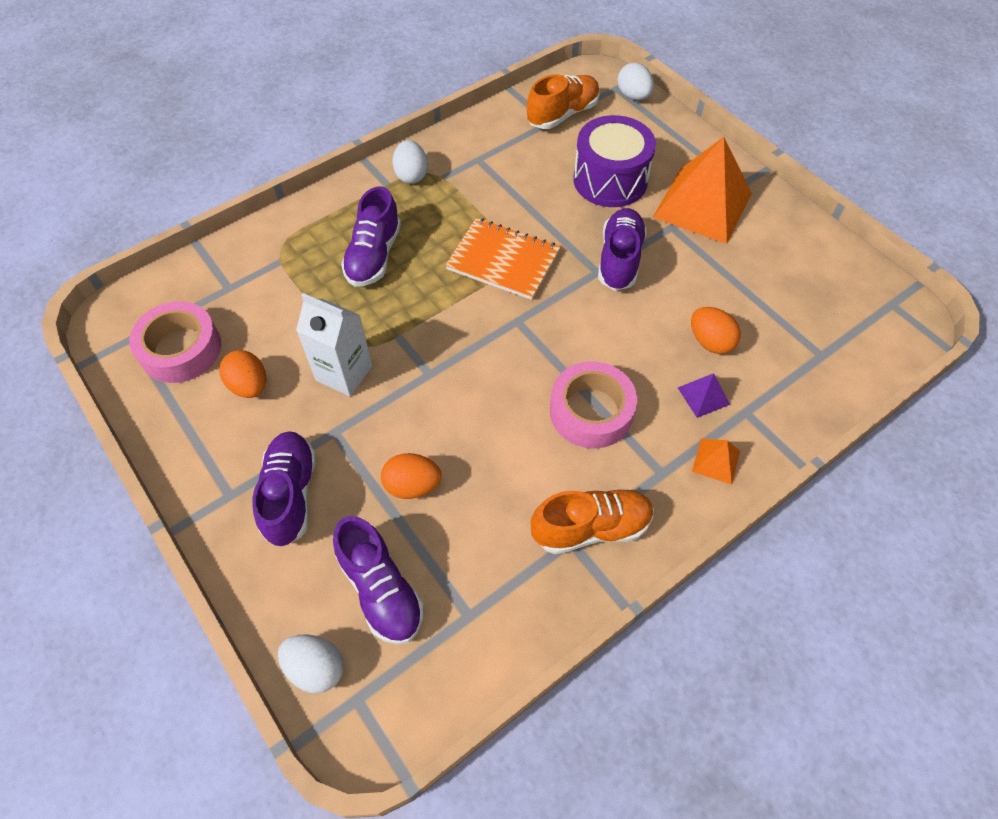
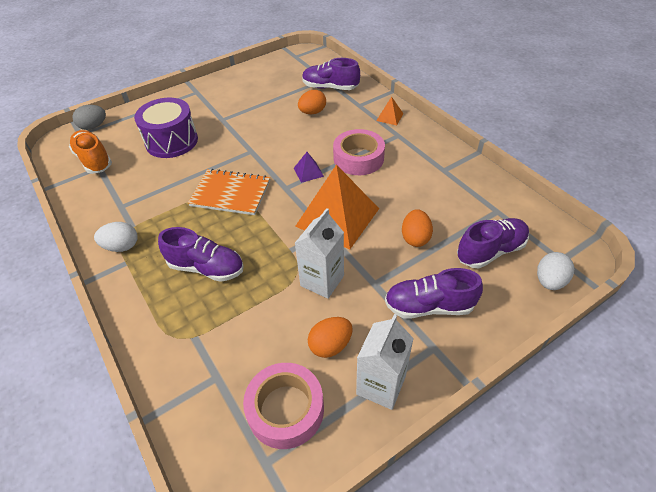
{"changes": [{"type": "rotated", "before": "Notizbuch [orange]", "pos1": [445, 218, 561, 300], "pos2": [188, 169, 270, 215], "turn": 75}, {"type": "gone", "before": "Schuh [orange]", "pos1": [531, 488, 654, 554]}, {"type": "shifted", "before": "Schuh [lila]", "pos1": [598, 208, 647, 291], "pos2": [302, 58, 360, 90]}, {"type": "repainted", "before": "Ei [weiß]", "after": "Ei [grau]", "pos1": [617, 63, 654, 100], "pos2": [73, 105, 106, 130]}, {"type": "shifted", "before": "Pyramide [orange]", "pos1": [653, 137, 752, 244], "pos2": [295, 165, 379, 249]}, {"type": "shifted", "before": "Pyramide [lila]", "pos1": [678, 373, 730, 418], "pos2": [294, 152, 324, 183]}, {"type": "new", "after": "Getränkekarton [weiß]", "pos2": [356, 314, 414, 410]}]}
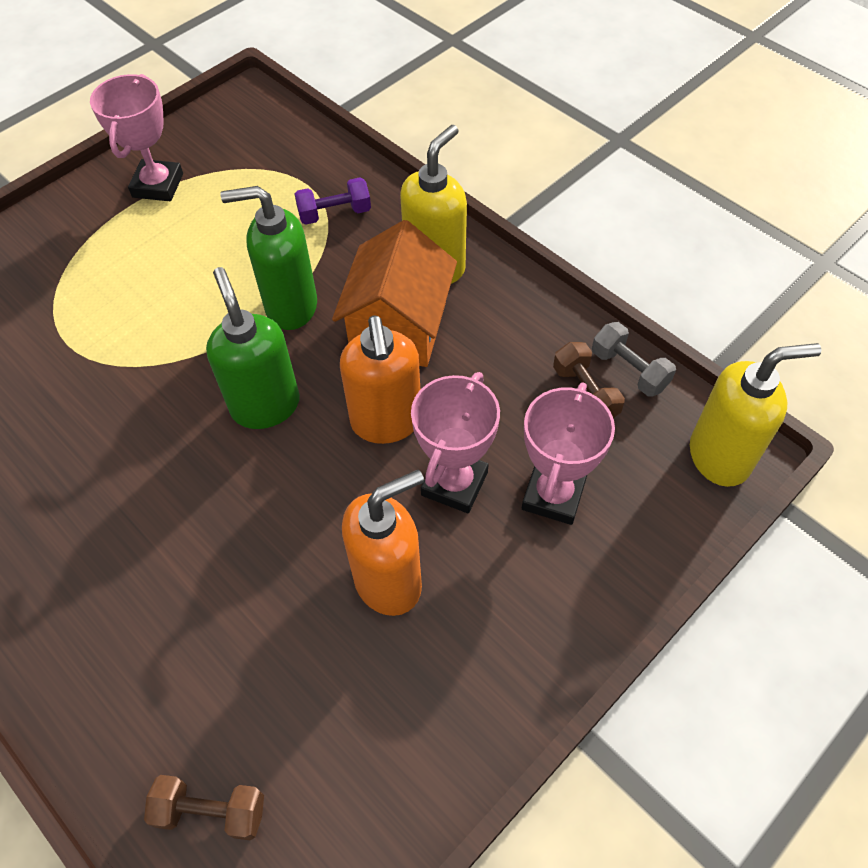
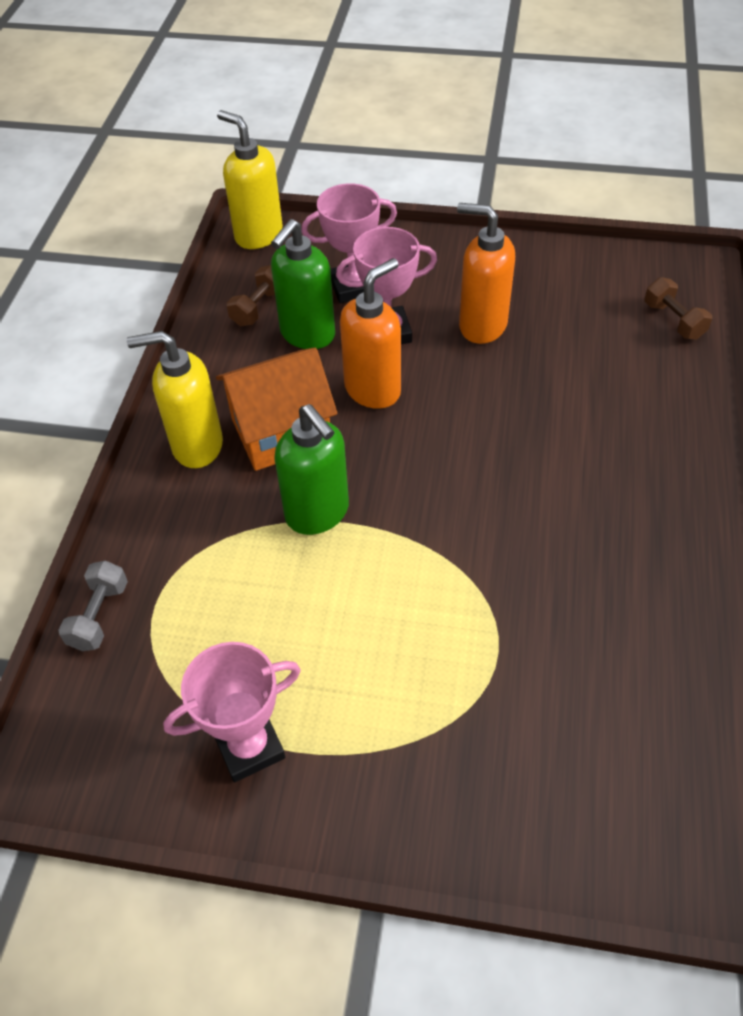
{"changes": [{"type": "shifted", "before": "Seifenspender [grün]", "pos1": [206, 267, 300, 429], "pos2": [271, 219, 335, 349]}, {"type": "gone", "before": "Hantel [lila]", "pos1": [295, 177, 371, 225]}, {"type": "shifted", "before": "Hantel [grau]", "pos1": [592, 322, 676, 397], "pos2": [58, 560, 128, 651]}]}
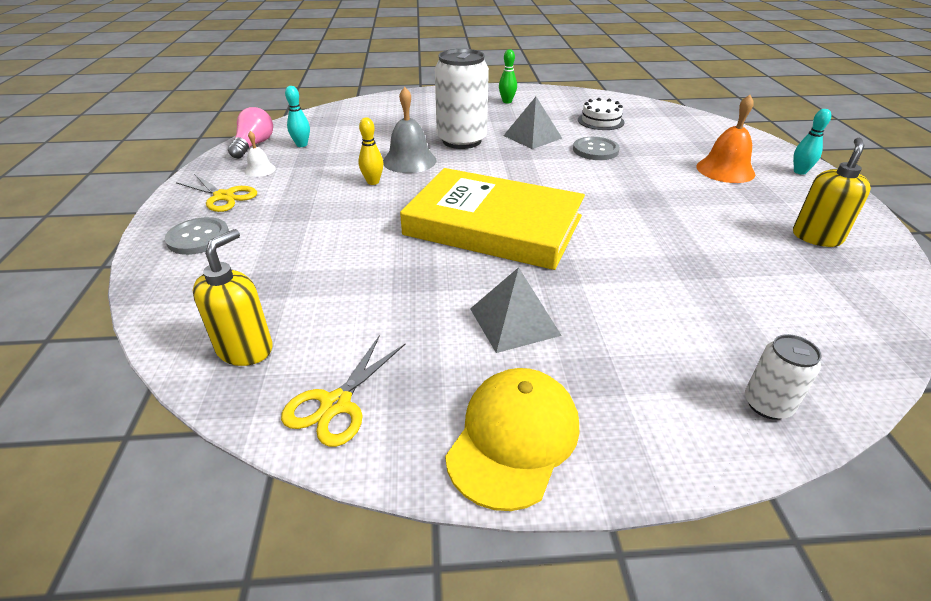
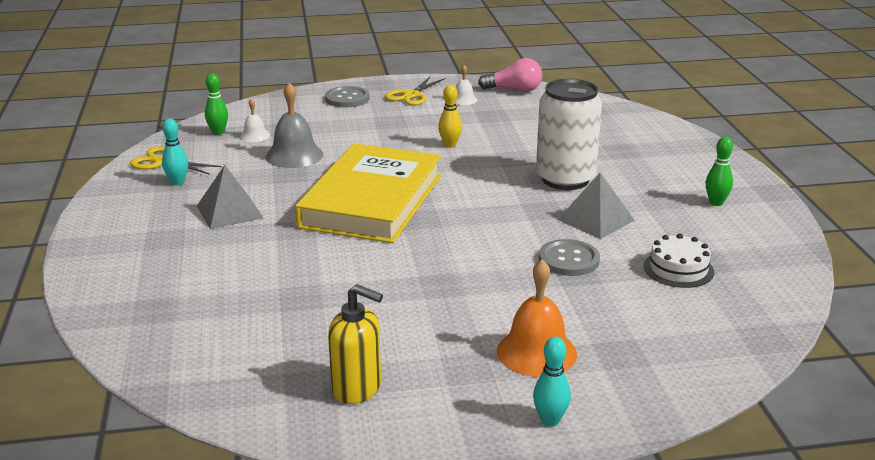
{"changes": [{"type": "swapped", "before": "Seifenspender [gelb]", "after": "Bowlingkegel [grün]", "pos1": [192, 229, 273, 366], "pos2": [205, 73, 228, 135]}, {"type": "shifted", "before": "Bowlingkegel [türkis]", "pos1": [285, 86, 310, 147], "pos2": [162, 118, 188, 185]}, {"type": "shifted", "before": "Glocke [grau]", "pos1": [383, 87, 437, 173], "pos2": [265, 83, 323, 168]}, {"type": "gone", "before": "Kappe [gelb]", "pos1": [445, 368, 579, 511]}, {"type": "gone", "before": "Dose [weiß]", "pos1": [745, 334, 822, 420]}, {"type": "new", "after": "Glocke [weiß]", "pos2": [240, 98, 270, 142]}]}
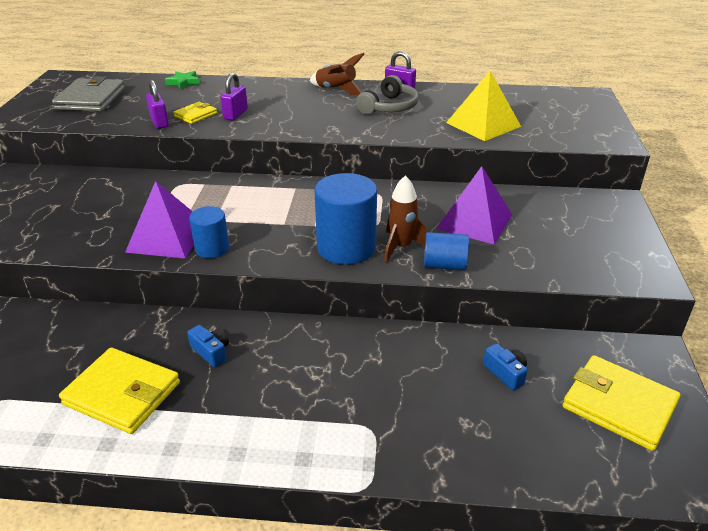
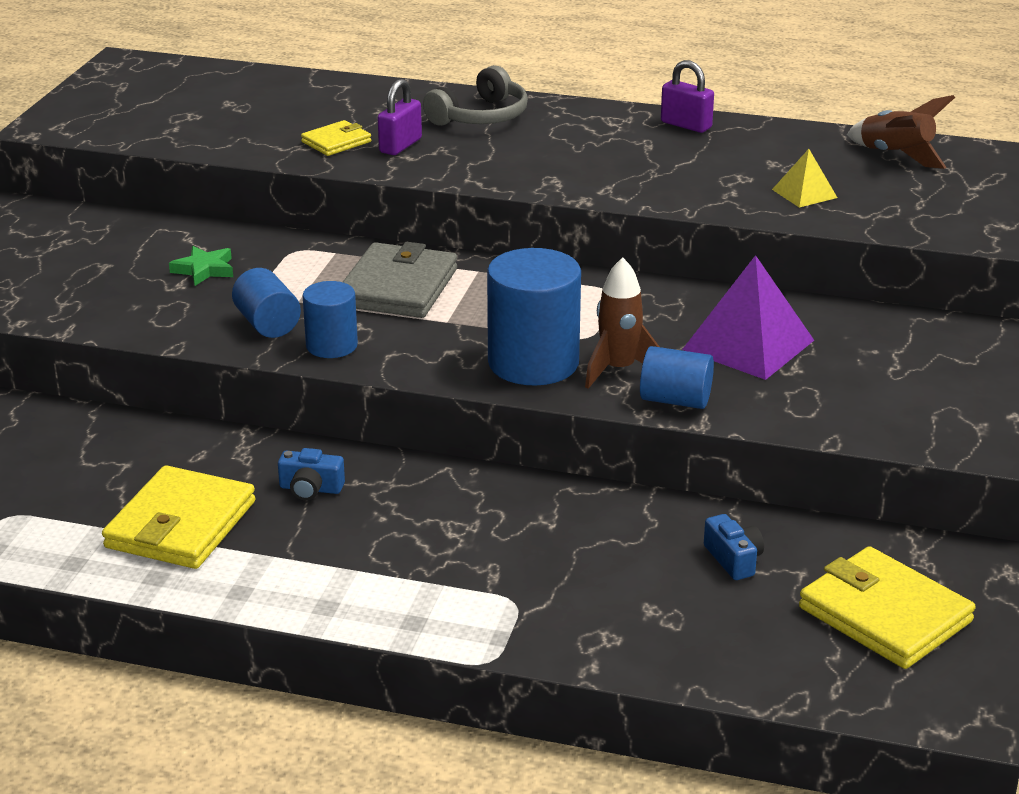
{"changes": [{"type": "shifted", "before": "Geldbörse [grau]", "pos1": [52, 76, 125, 112], "pos2": [343, 242, 457, 318]}, {"type": "rotated", "before": "Geldbörse [gelb]", "pos1": [59, 348, 180, 434], "pos2": [102, 465, 256, 569], "turn": 75}, {"type": "swapped", "before": "Pyramide [lila]", "after": "Vollzylinder [blau]", "pos1": [125, 181, 194, 259], "pos2": [232, 268, 301, 338]}, {"type": "gone", "before": "Vorhängeschloss [lila]", "pos1": [146, 80, 169, 129]}, {"type": "shifted", "before": "Stern [grün]", "pos1": [165, 71, 200, 89], "pos2": [169, 246, 233, 286]}, {"type": "rotated", "before": "Kamera [blau]", "pos1": [187, 325, 229, 367], "pos2": [278, 448, 345, 501], "turn": 135}, {"type": "shifted", "before": "Rakete [braun]", "pos1": [310, 53, 365, 95], "pos2": [847, 95, 955, 169]}, {"type": "shifted", "before": "Kopfhörer [grau]", "pos1": [356, 75, 419, 115], "pos2": [423, 65, 528, 126]}, {"type": "scaled", "before": "Pyramide [gelb]", "pos1": [446, 71, 521, 141], "pos2": [772, 149, 838, 208], "scale": 0.52}]}
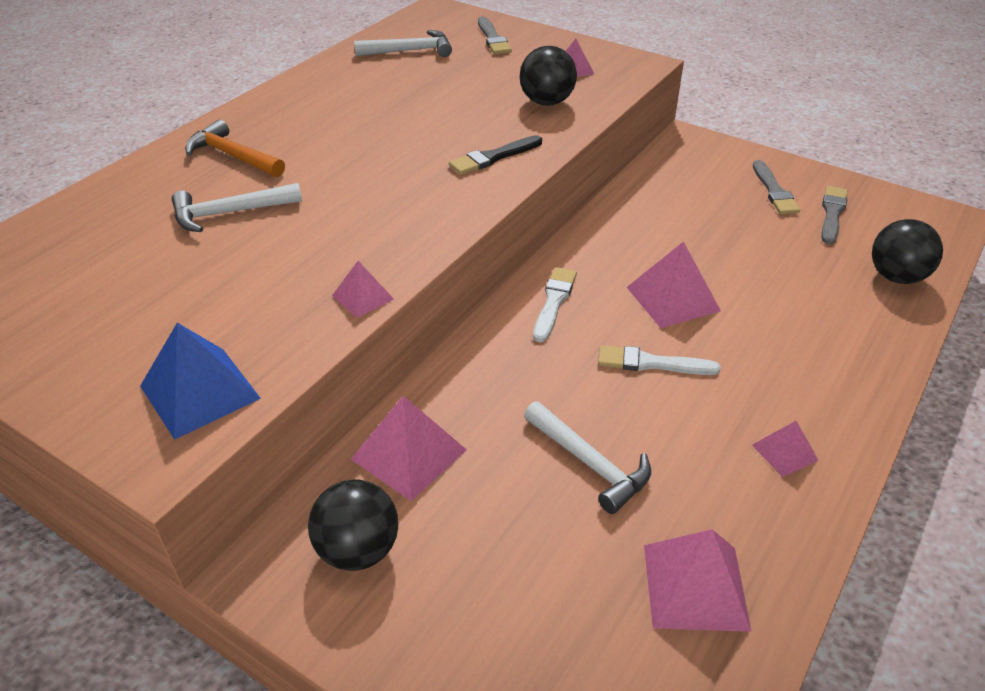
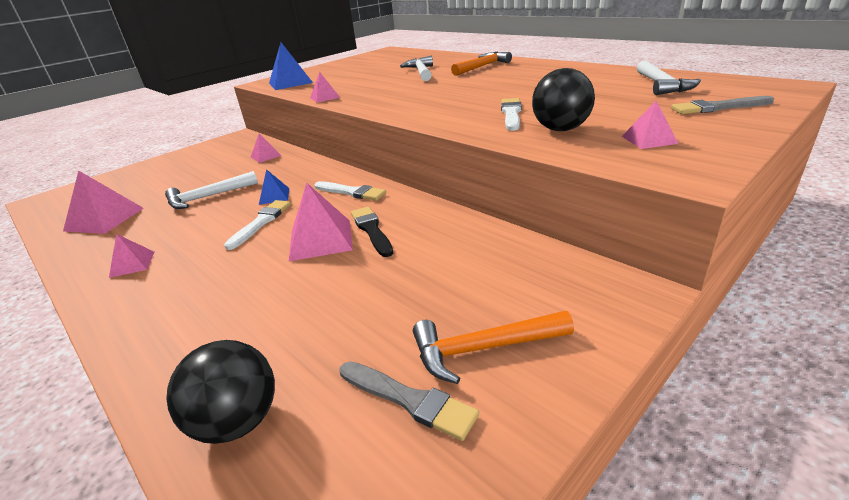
{"changes": [{"type": "gone", "before": "Ball [schwarz]", "pos1": [308, 479, 398, 571]}, {"type": "scaled", "before": "Pyramide [rosa]", "pos1": [351, 396, 467, 501], "pos2": [251, 134, 281, 163], "scale": 0.56}, {"type": "shifted", "before": "Pinsel [schwarz]", "pos1": [449, 135, 542, 175], "pos2": [351, 207, 393, 257]}, {"type": "swapped", "before": "Pinsel [grau]", "after": "Hammer [orange]", "pos1": [753, 160, 800, 214], "pos2": [413, 311, 574, 384]}, {"type": "new", "after": "Pyramide [blau]", "pos2": [259, 169, 289, 205]}, {"type": "new", "after": "Pinsel [weiß]", "pos2": [501, 98, 522, 131]}]}
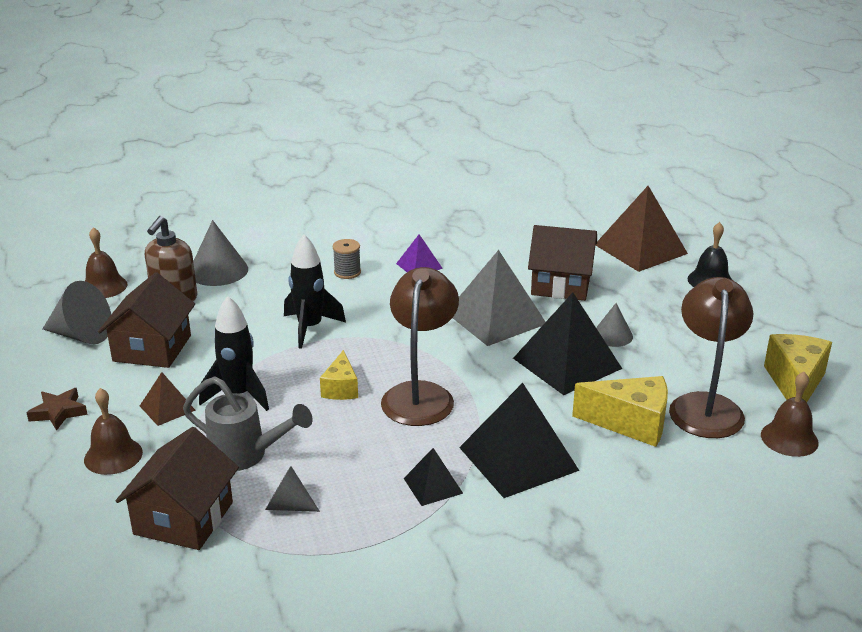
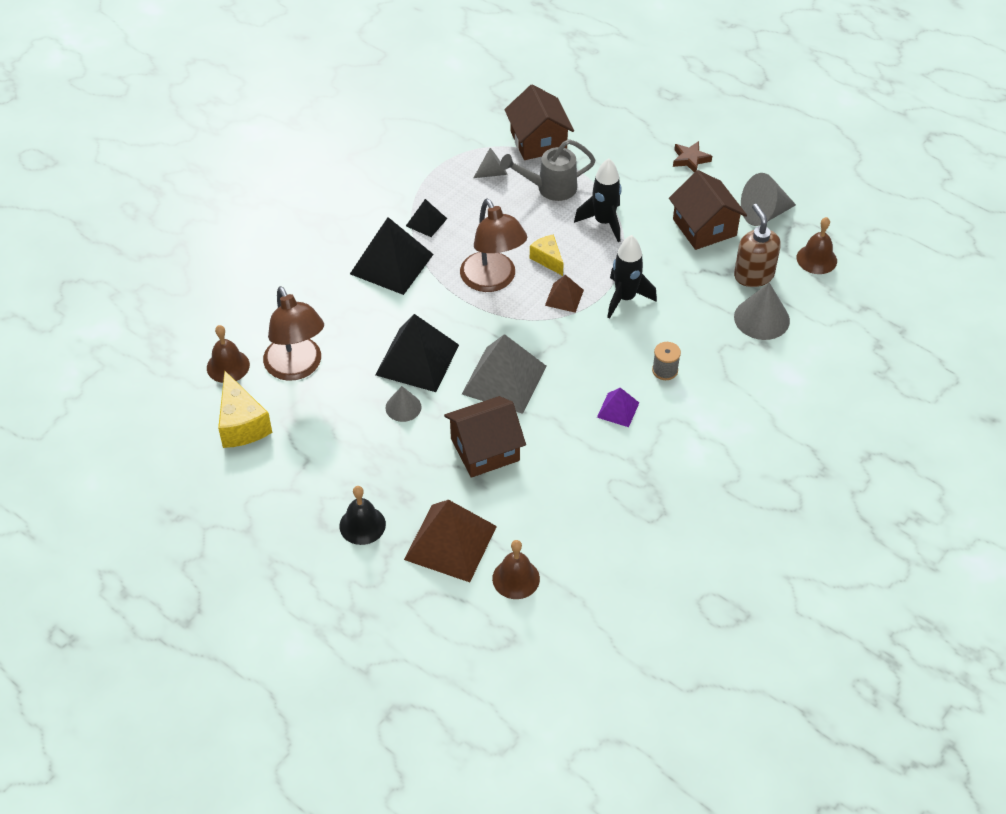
{"changes": [{"type": "shifted", "before": "Glocke [braun]", "pos1": [84, 388, 143, 475], "pos2": [492, 540, 540, 599]}, {"type": "shifted", "before": "Pyramide [braun]", "pos1": [140, 372, 196, 426], "pos2": [545, 275, 584, 313]}, {"type": "gone", "before": "Käse [gelb]", "pos1": [572, 376, 668, 447]}]}
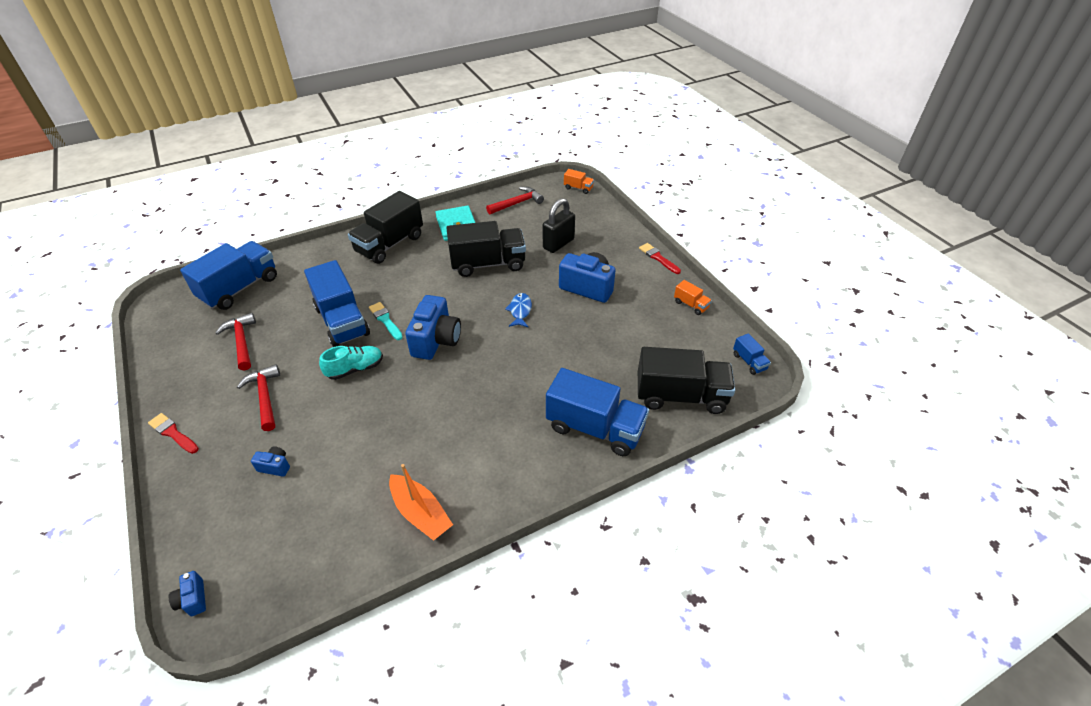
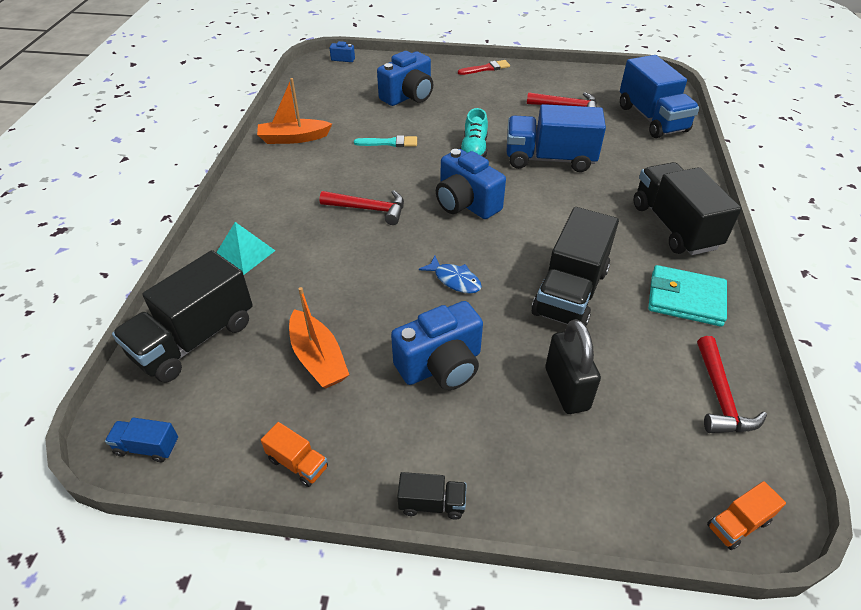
{"changes": [{"type": "shifted", "before": "Hammer [rot]", "pos1": [237, 364, 280, 431], "pos2": [320, 190, 404, 225]}, {"type": "scaled", "before": "Kamera [blau]", "pos1": [251, 446, 290, 477], "pos2": [377, 51, 433, 106], "scale": 2.15}, {"type": "shifted", "before": "Pinsel [türkis]", "pos1": [369, 302, 403, 340], "pos2": [354, 135, 417, 147]}, {"type": "swapped", "before": "Lastwagen [blau]", "after": "Pyramide [türkis]", "pos1": [546, 368, 649, 456], "pos2": [216, 222, 275, 275]}, {"type": "swapped", "before": "Pinsel [rot]", "after": "Lastwagen [schwarz]", "pos1": [639, 243, 681, 274], "pos2": [397, 472, 467, 519]}, {"type": "rotated", "before": "Lastwagen [orange]", "pos1": [674, 280, 712, 315], "pos2": [261, 422, 328, 487], "turn": -135}, {"type": "new", "after": "Boot [orange]", "pos2": [289, 287, 349, 388]}]}
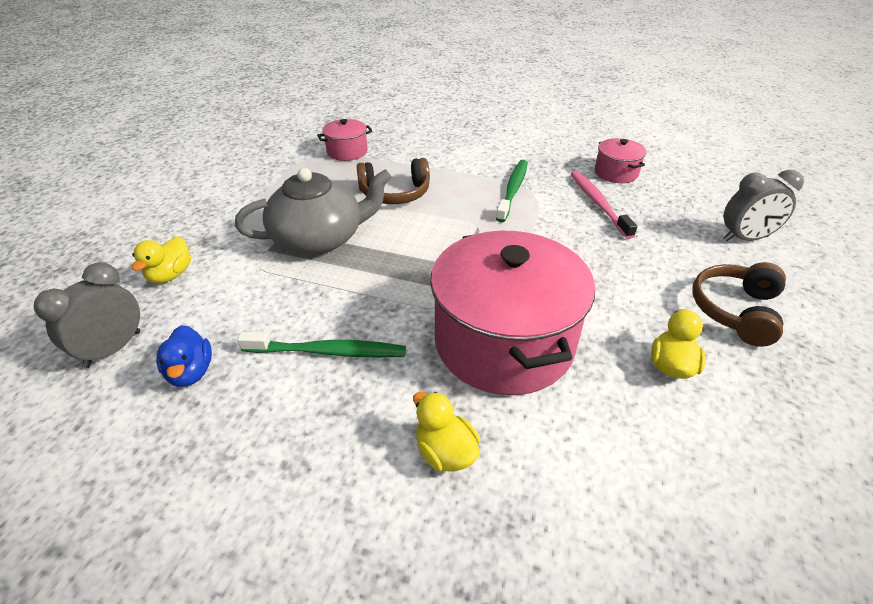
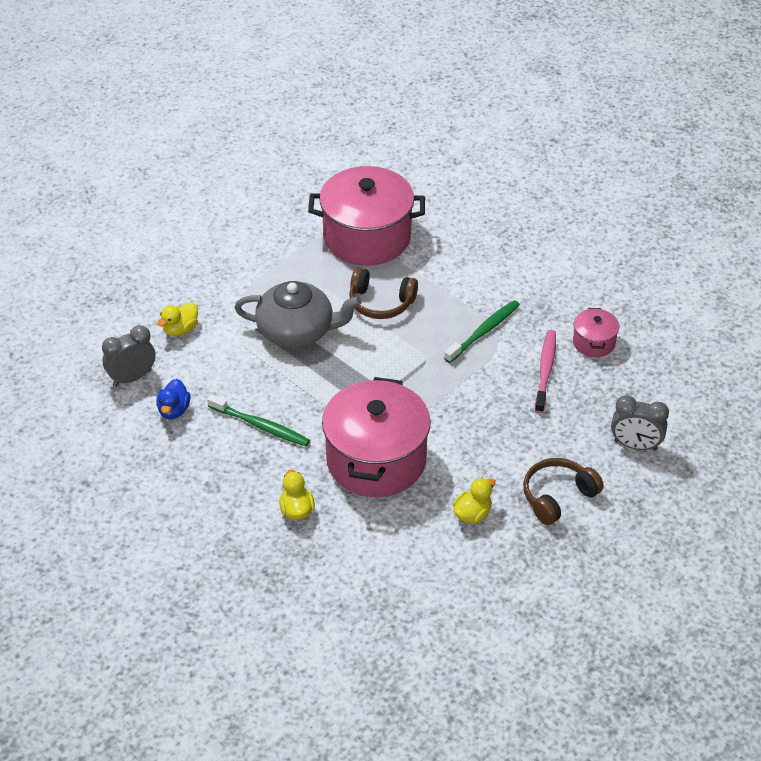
{"changes": [{"type": "scaled", "before": "Kochtopf [rosa]", "pos1": [317, 119, 373, 161], "pos2": [308, 166, 425, 266], "scale": 2.19}]}
